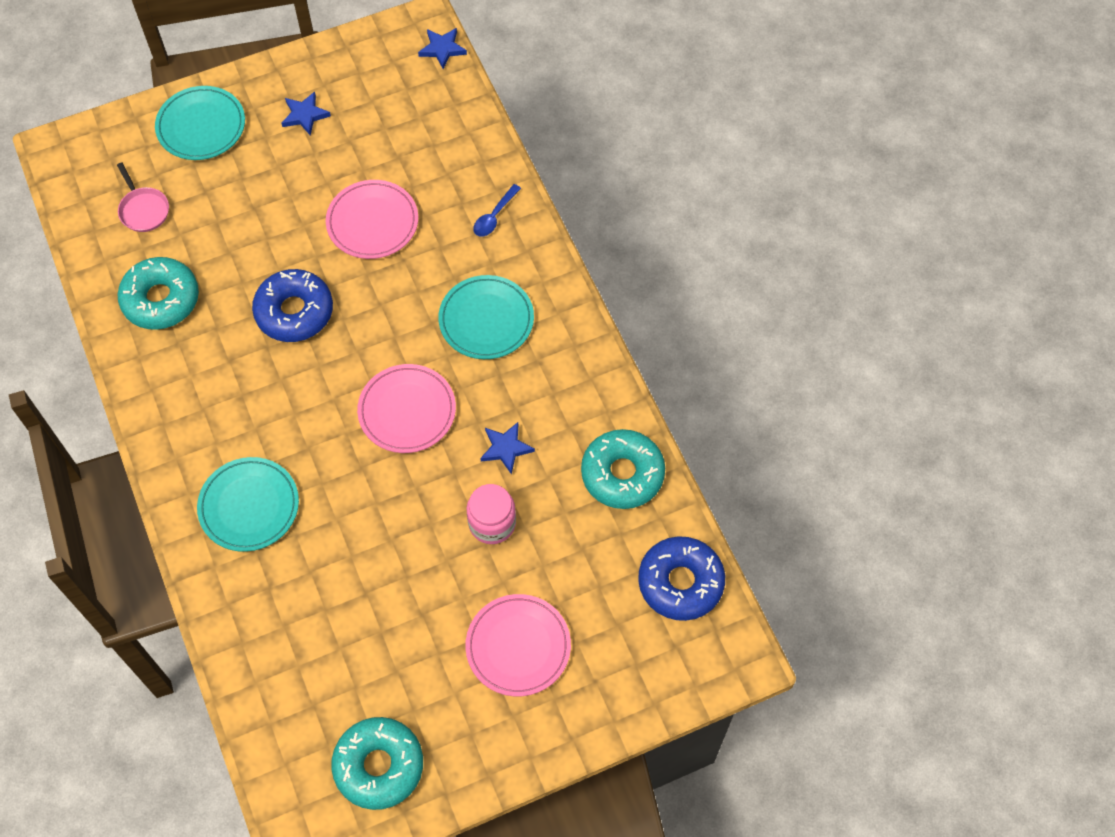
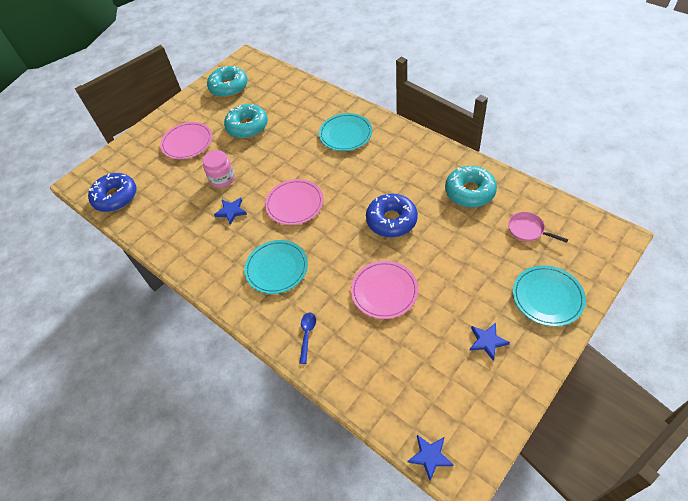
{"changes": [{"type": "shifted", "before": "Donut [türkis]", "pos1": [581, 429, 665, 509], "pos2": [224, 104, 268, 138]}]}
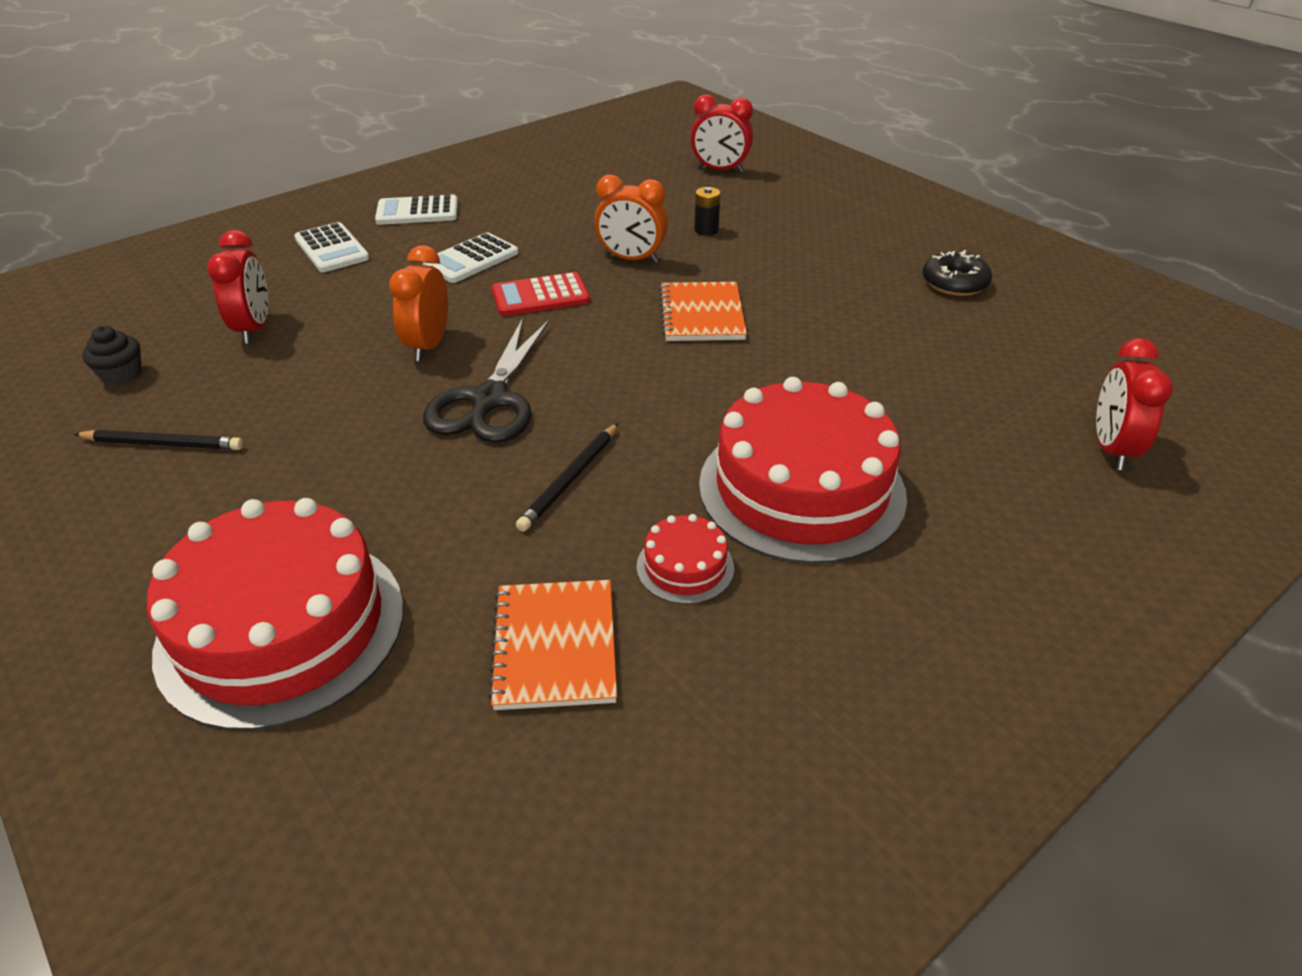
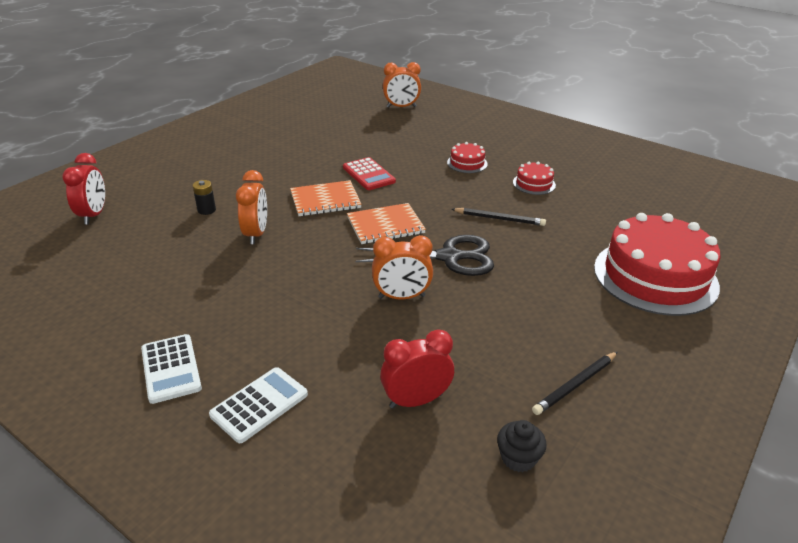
{"changes": [{"type": "rotated", "before": "Bleistift [schwarz]", "pos1": [74, 430, 243, 450], "pos2": [532, 352, 618, 415], "turn": -120}, {"type": "gone", "before": "Taschenrechner [weiß]", "pos1": [422, 232, 518, 283]}, {"type": "shifted", "before": "Notizbuch [orange]", "pos1": [488, 580, 617, 710], "pos2": [347, 203, 426, 244]}, {"type": "shifted", "before": "Taschenrechner [rot]", "pos1": [492, 272, 590, 316], "pos2": [343, 157, 396, 190]}, {"type": "scaled", "before": "Kuchen [rot]", "pos1": [699, 377, 907, 564], "pos2": [447, 142, 488, 173], "scale": 0.43}, {"type": "gone", "before": "Donut [schwarz]", "pos1": [923, 250, 992, 296]}, {"type": "repainted", "before": "Wecker [rot]", "after": "Wecker [orange]", "pos1": [1096, 338, 1173, 470], "pos2": [383, 62, 421, 108]}]}
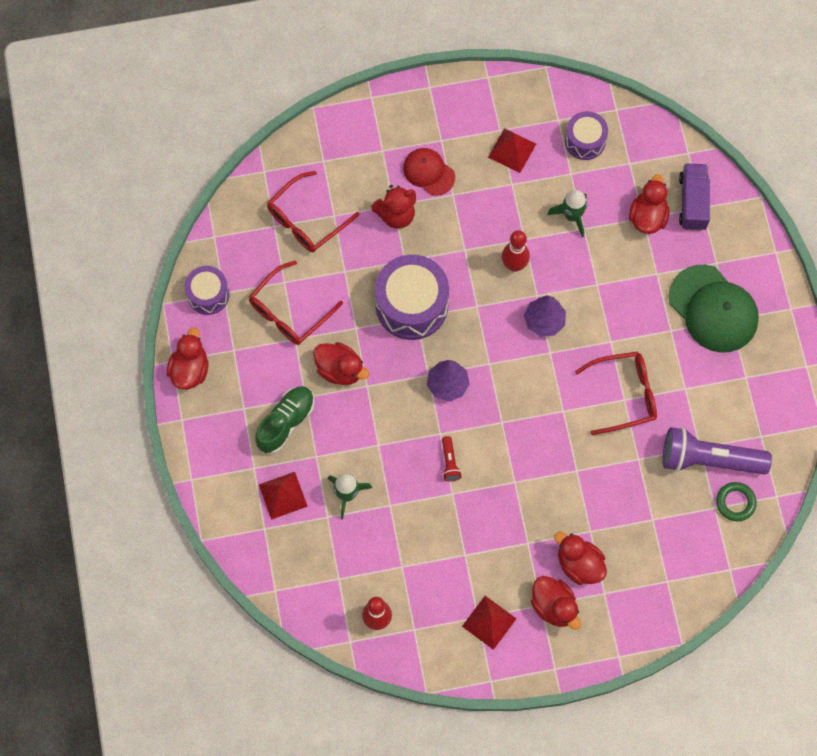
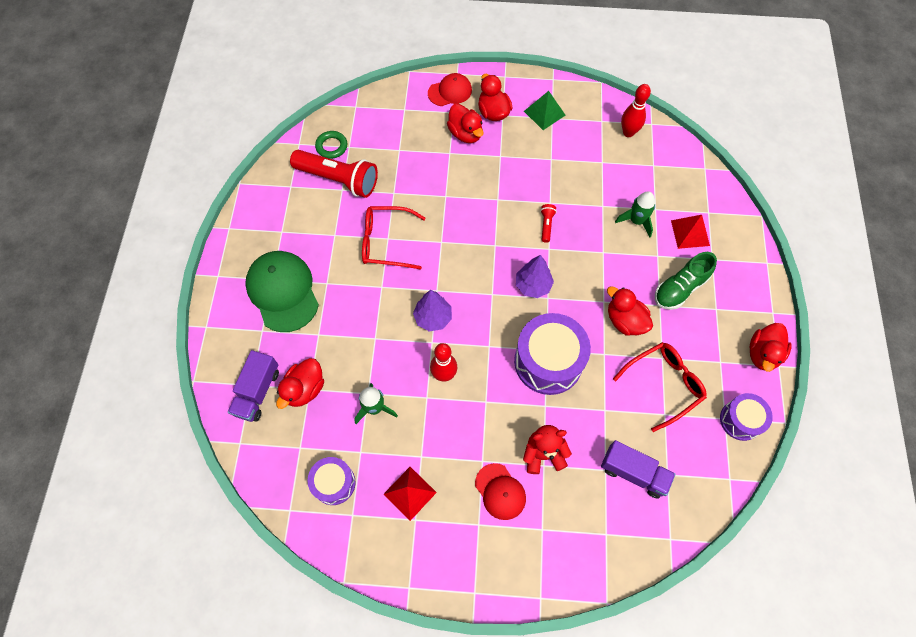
{"changes": [{"type": "swapped", "before": "Brille [rot]", "after": "Lastwagen [lila]", "pos1": [267, 171, 359, 252], "pos2": [601, 440, 676, 499]}, {"type": "repainted", "before": "Pyramide [rot]", "after": "Pyramide [grün]", "pos1": [462, 596, 517, 650], "pos2": [524, 91, 566, 130]}, {"type": "repainted", "before": "Taschenlampe [lila]", "after": "Taschenlampe [rot]", "pos1": [663, 427, 772, 475], "pos2": [290, 150, 378, 198]}, {"type": "new", "after": "Kappe [rot]", "pos2": [428, 73, 472, 106]}]}
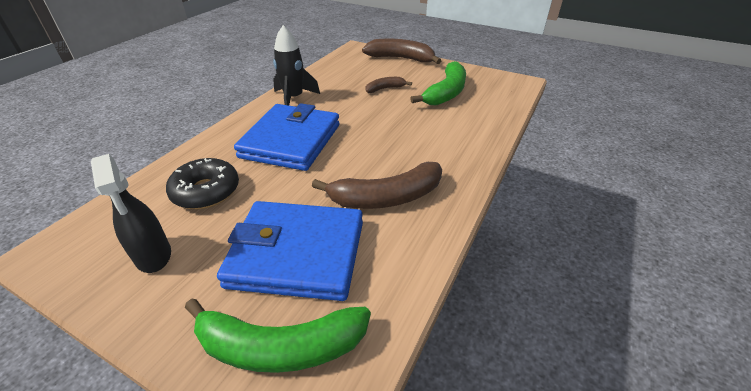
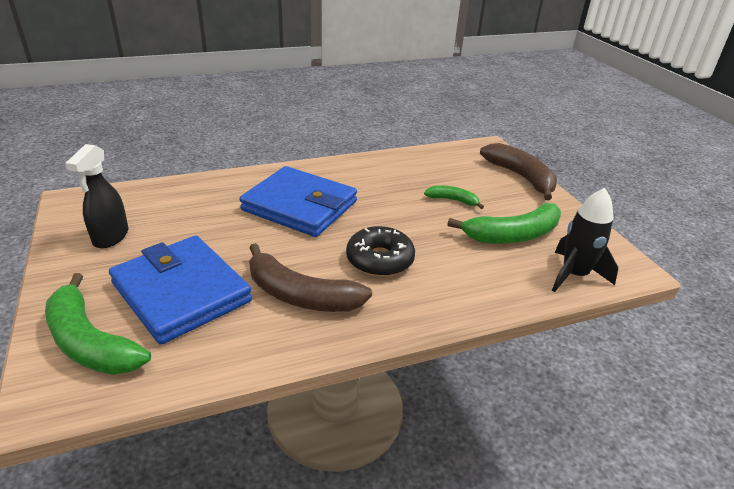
{"changes": [{"type": "shifted", "before": "Donut [schwarz]", "pos1": [166, 158, 239, 209], "pos2": [346, 226, 415, 277]}, {"type": "rotated", "before": "Geldbörse [blau]", "pos1": [234, 103, 340, 171], "pos2": [240, 166, 357, 237], "turn": 60}, {"type": "shifted", "before": "Rakete [schwarz]", "pos1": [273, 25, 320, 105], "pos2": [552, 188, 618, 292]}, {"type": "repainted", "before": "Banane [braun]", "after": "Banane [grün]", "pos1": [365, 77, 412, 93], "pos2": [424, 186, 484, 209]}]}
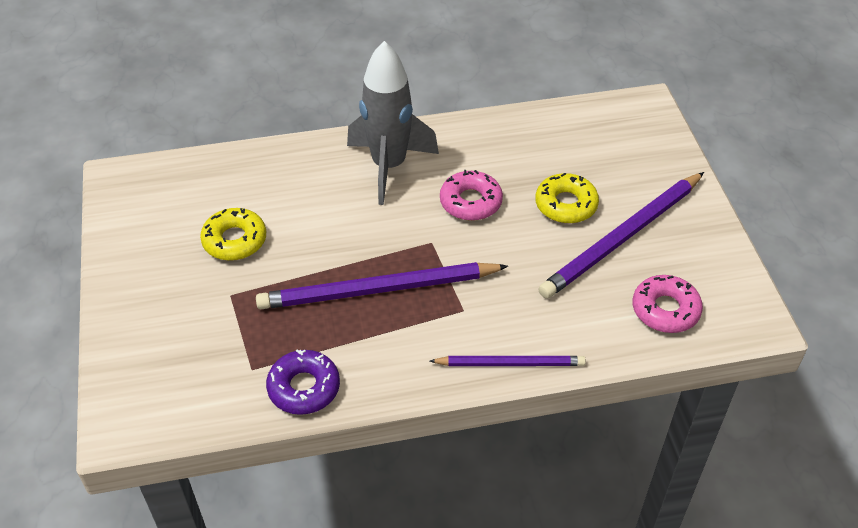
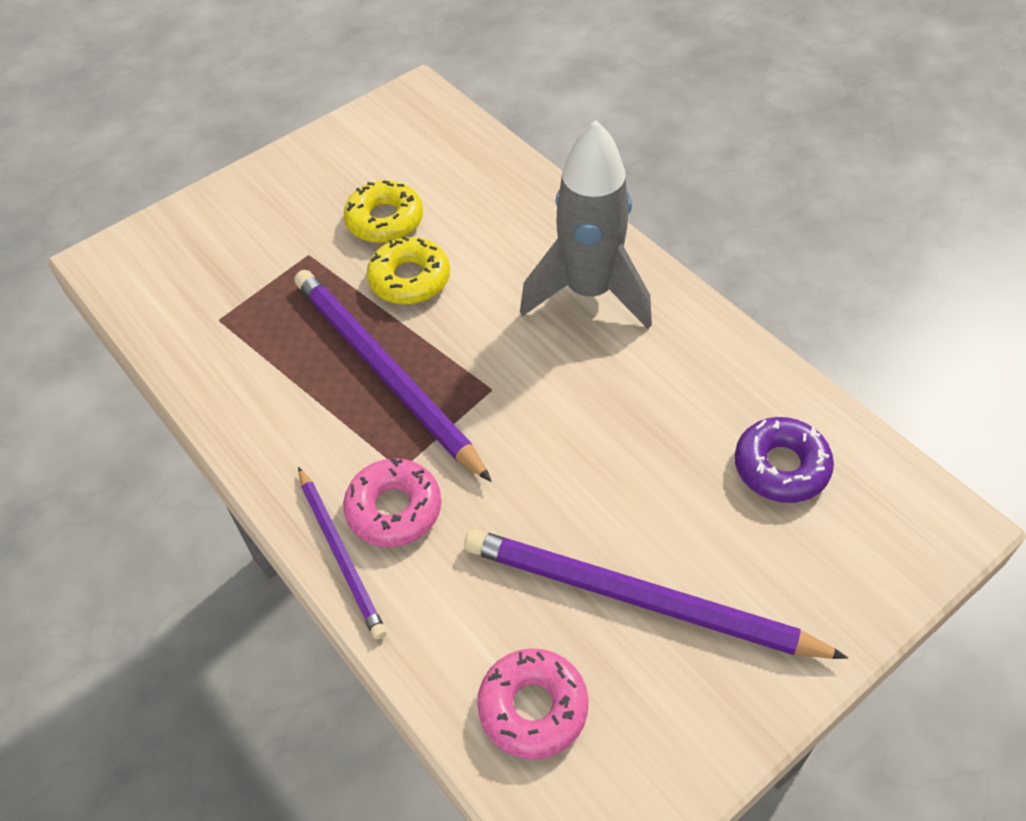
{"changes": [{"type": "shifted", "before": "Donut [lila]", "pos1": [266, 349, 340, 415], "pos2": [735, 417, 834, 503]}, {"type": "shifted", "before": "Donut [rosa]", "pos1": [440, 170, 503, 221], "pos2": [343, 457, 441, 547]}, {"type": "shifted", "before": "Donut [gelb]", "pos1": [535, 173, 599, 223], "pos2": [367, 236, 450, 304]}]}
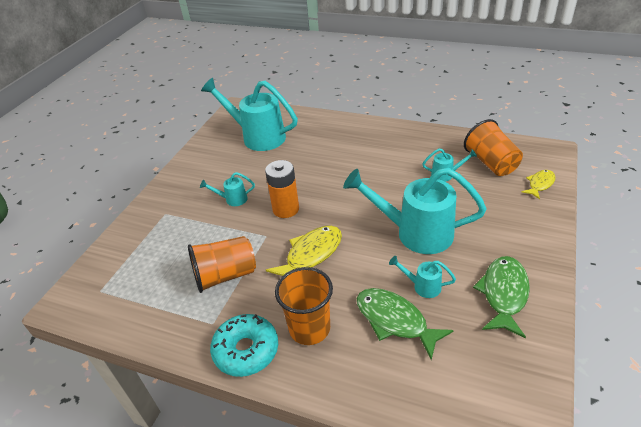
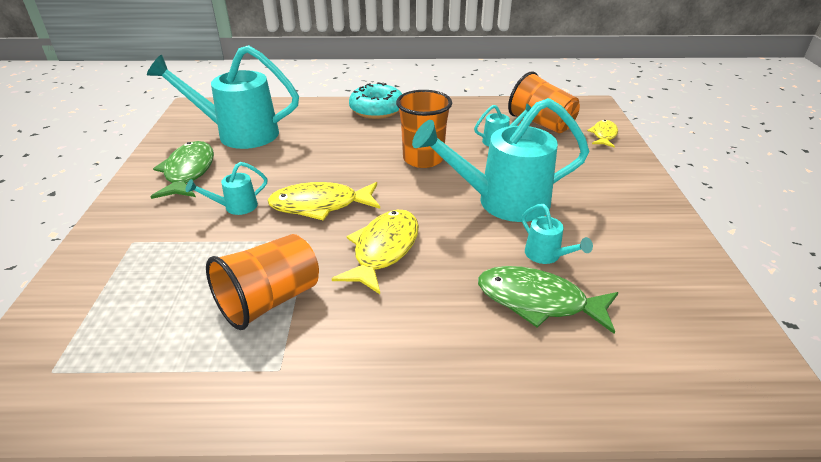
{"changes": [{"type": "shifted", "before": "Donut [türkis]", "pos1": [210, 314, 278, 377], "pos2": [349, 82, 402, 119]}, {"type": "swapped", "before": "Batterie [orange]", "after": "Fisch [gelb]", "pos1": [265, 160, 299, 218], "pos2": [267, 182, 380, 221]}, {"type": "shifted", "before": "Becher [orange]", "pos1": [275, 267, 333, 345], "pos2": [396, 90, 452, 168]}, {"type": "rotated", "before": "Gießkanne [türkis]", "pos1": [389, 256, 456, 298], "pos2": [521, 204, 593, 264], "turn": -120}, {"type": "shifted", "before": "Fisch [grün]", "pos1": [473, 256, 530, 338], "pos2": [150, 141, 214, 199]}]}
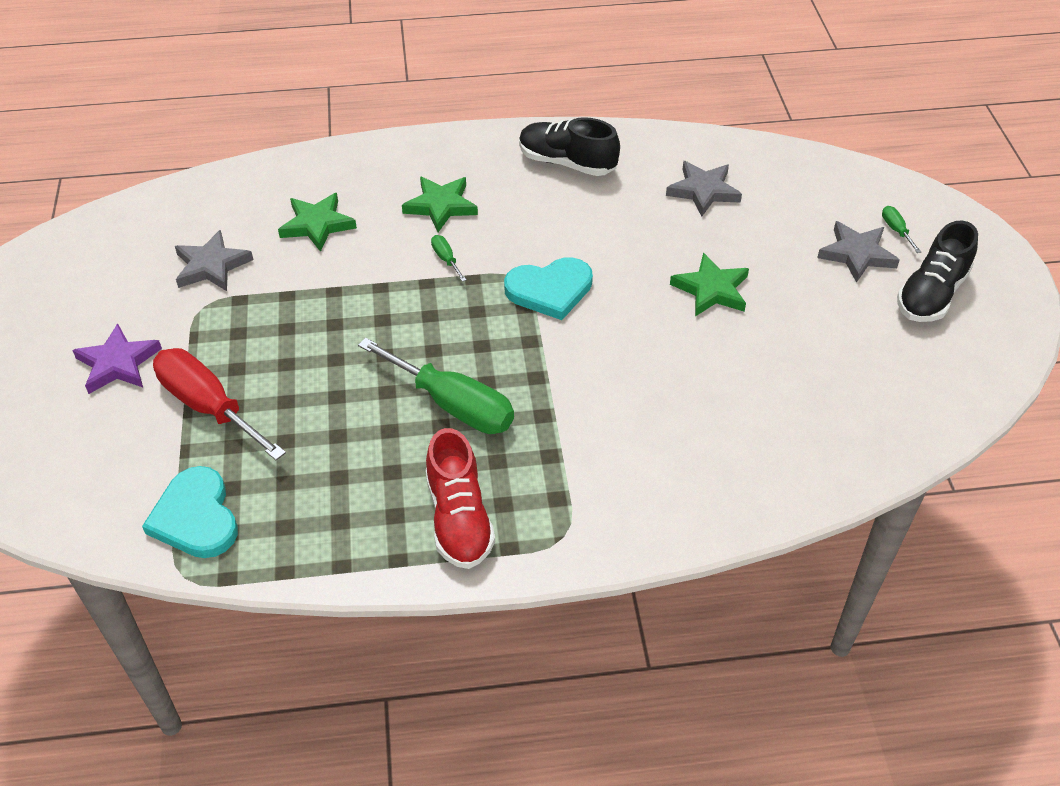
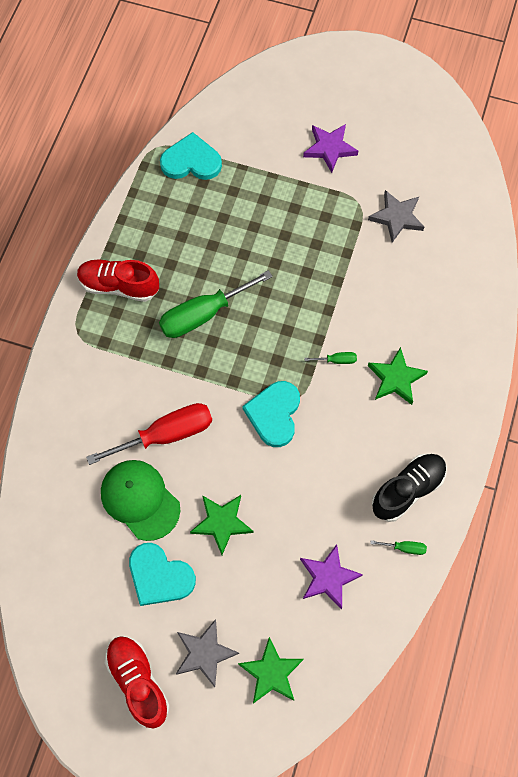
{"changes": [{"type": "shifted", "before": "Schraubenzieher [rot]", "pos1": [153, 348, 286, 460], "pos2": [86, 403, 212, 465]}, {"type": "shifted", "before": "Stern [grün]", "pos1": [278, 193, 357, 252], "pos2": [238, 637, 304, 704]}, {"type": "repainted", "before": "Stern [grau]", "after": "Stern [lila]", "pos1": [666, 161, 742, 216], "pos2": [300, 544, 363, 610]}, {"type": "shifted", "before": "Schraubenzieher [grün]", "pos1": [882, 206, 921, 253], "pos2": [370, 540, 427, 555]}, {"type": "repainted", "before": "Schuh [schwarz]", "after": "Schuh [rot]", "pos1": [897, 221, 978, 322], "pos2": [105, 636, 170, 729]}, {"type": "new", "after": "Kappe [grün]", "pos2": [101, 460, 180, 541]}, {"type": "new", "after": "Herz [türkis]", "pos2": [129, 543, 196, 606]}]}
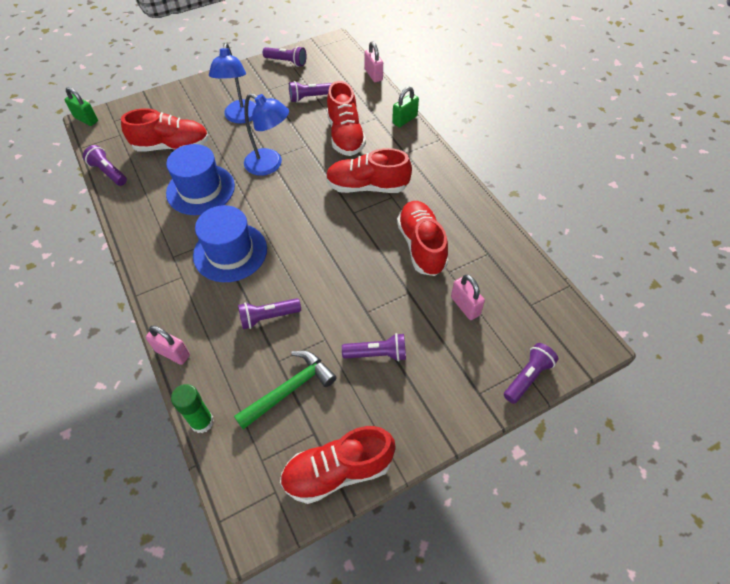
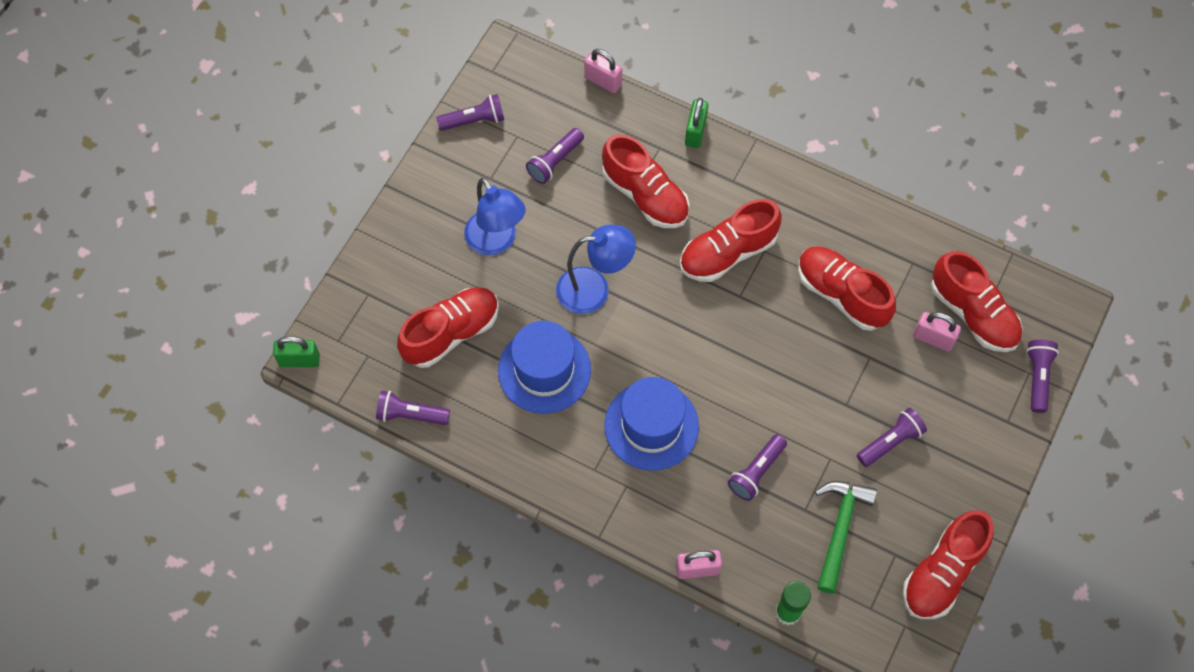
{"changes": [{"type": "new", "after": "Schuh [rot]", "pos2": [931, 251, 1023, 352]}]}
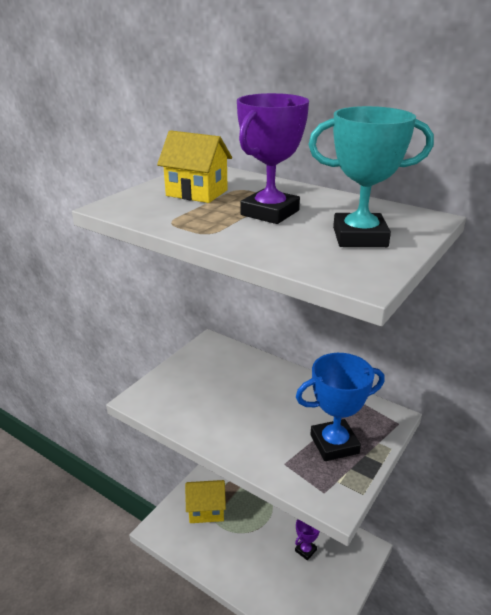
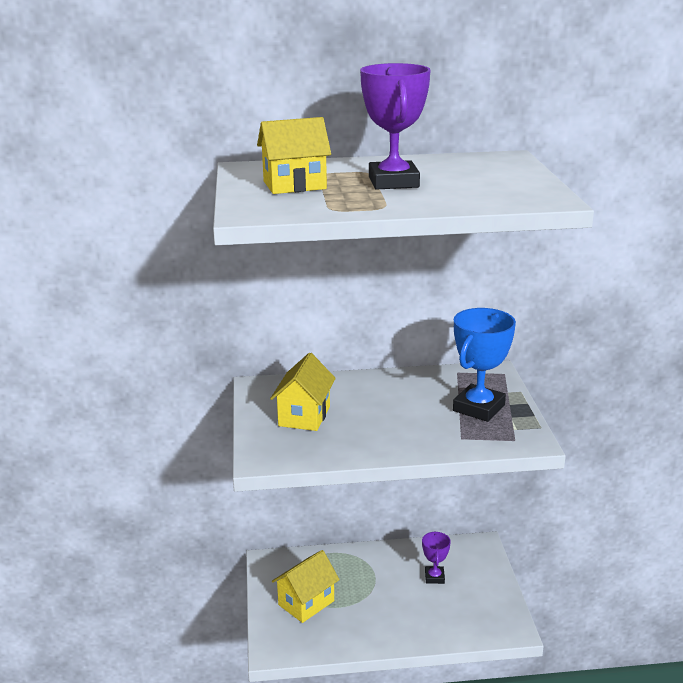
{"changes": [{"type": "gone", "before": "Pokal [türkis]", "pos1": [308, 106, 434, 247]}, {"type": "new", "after": "Haus [gelb]", "pos2": [270, 353, 336, 431]}]}
